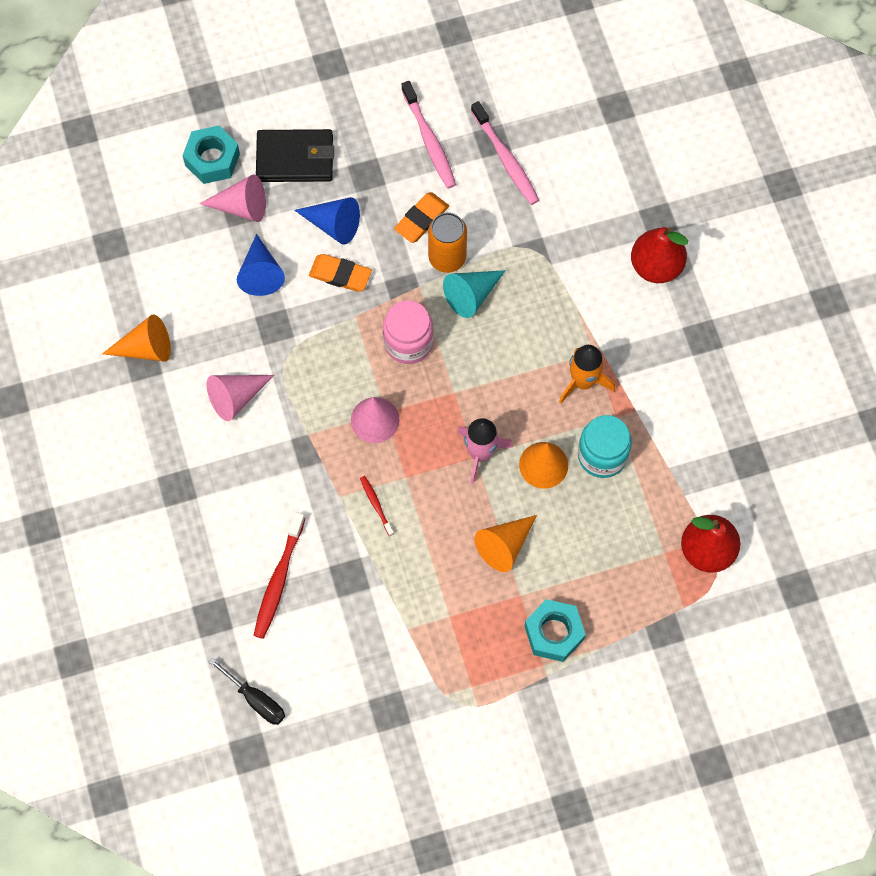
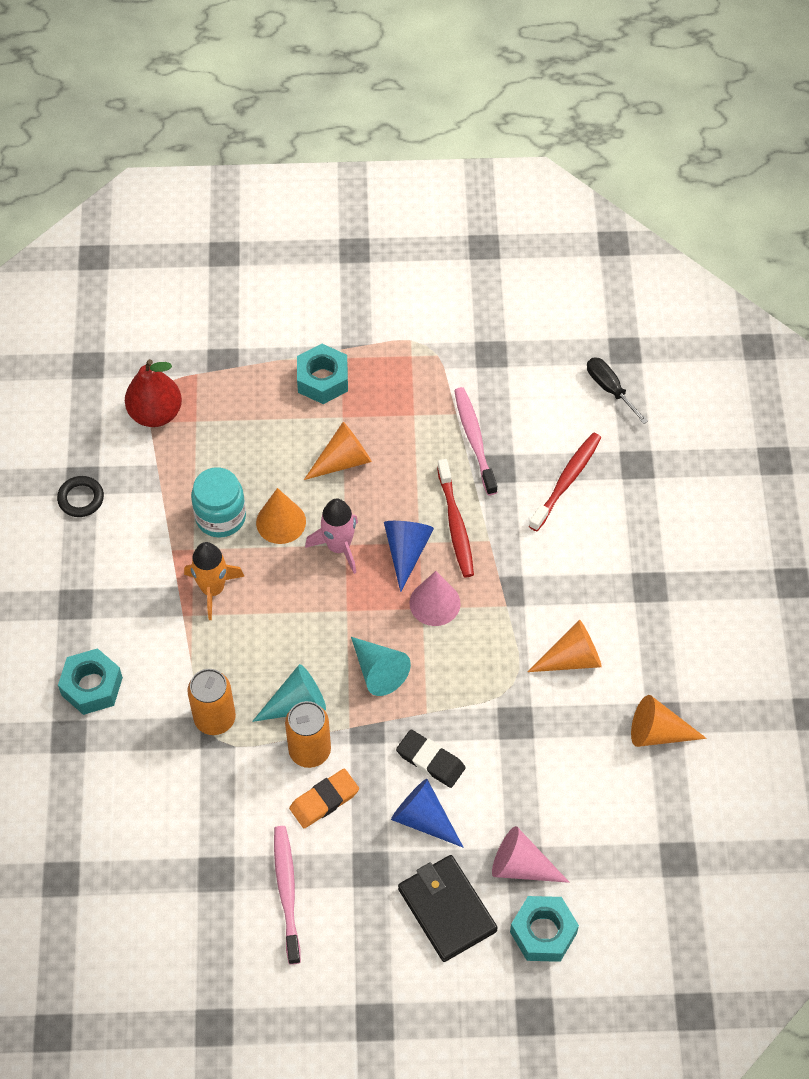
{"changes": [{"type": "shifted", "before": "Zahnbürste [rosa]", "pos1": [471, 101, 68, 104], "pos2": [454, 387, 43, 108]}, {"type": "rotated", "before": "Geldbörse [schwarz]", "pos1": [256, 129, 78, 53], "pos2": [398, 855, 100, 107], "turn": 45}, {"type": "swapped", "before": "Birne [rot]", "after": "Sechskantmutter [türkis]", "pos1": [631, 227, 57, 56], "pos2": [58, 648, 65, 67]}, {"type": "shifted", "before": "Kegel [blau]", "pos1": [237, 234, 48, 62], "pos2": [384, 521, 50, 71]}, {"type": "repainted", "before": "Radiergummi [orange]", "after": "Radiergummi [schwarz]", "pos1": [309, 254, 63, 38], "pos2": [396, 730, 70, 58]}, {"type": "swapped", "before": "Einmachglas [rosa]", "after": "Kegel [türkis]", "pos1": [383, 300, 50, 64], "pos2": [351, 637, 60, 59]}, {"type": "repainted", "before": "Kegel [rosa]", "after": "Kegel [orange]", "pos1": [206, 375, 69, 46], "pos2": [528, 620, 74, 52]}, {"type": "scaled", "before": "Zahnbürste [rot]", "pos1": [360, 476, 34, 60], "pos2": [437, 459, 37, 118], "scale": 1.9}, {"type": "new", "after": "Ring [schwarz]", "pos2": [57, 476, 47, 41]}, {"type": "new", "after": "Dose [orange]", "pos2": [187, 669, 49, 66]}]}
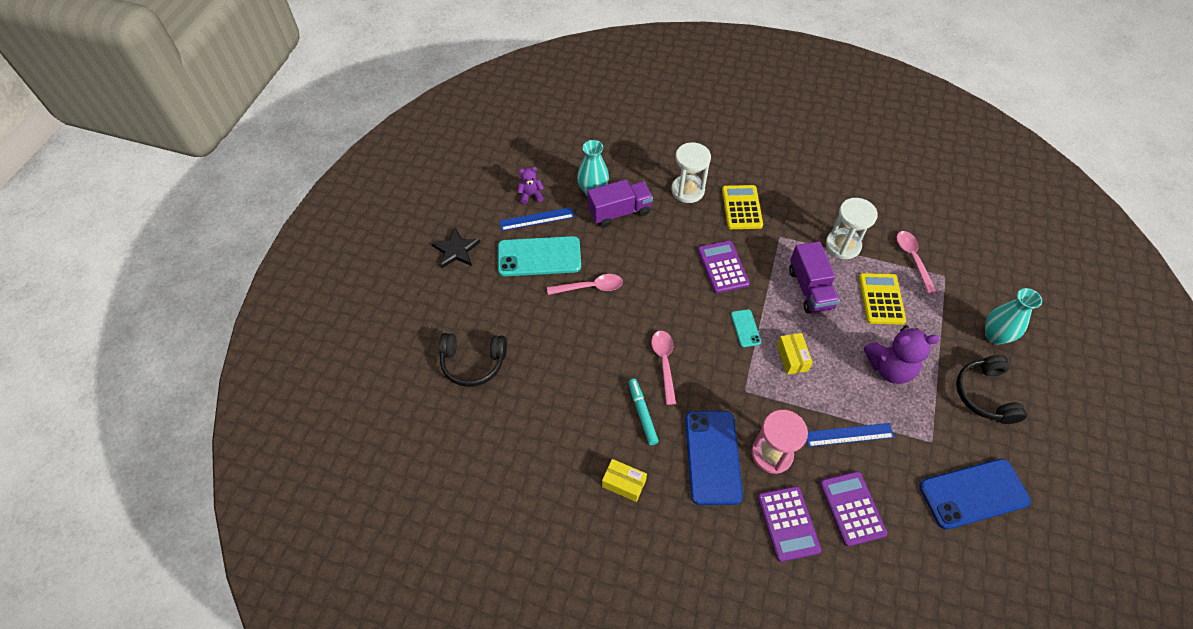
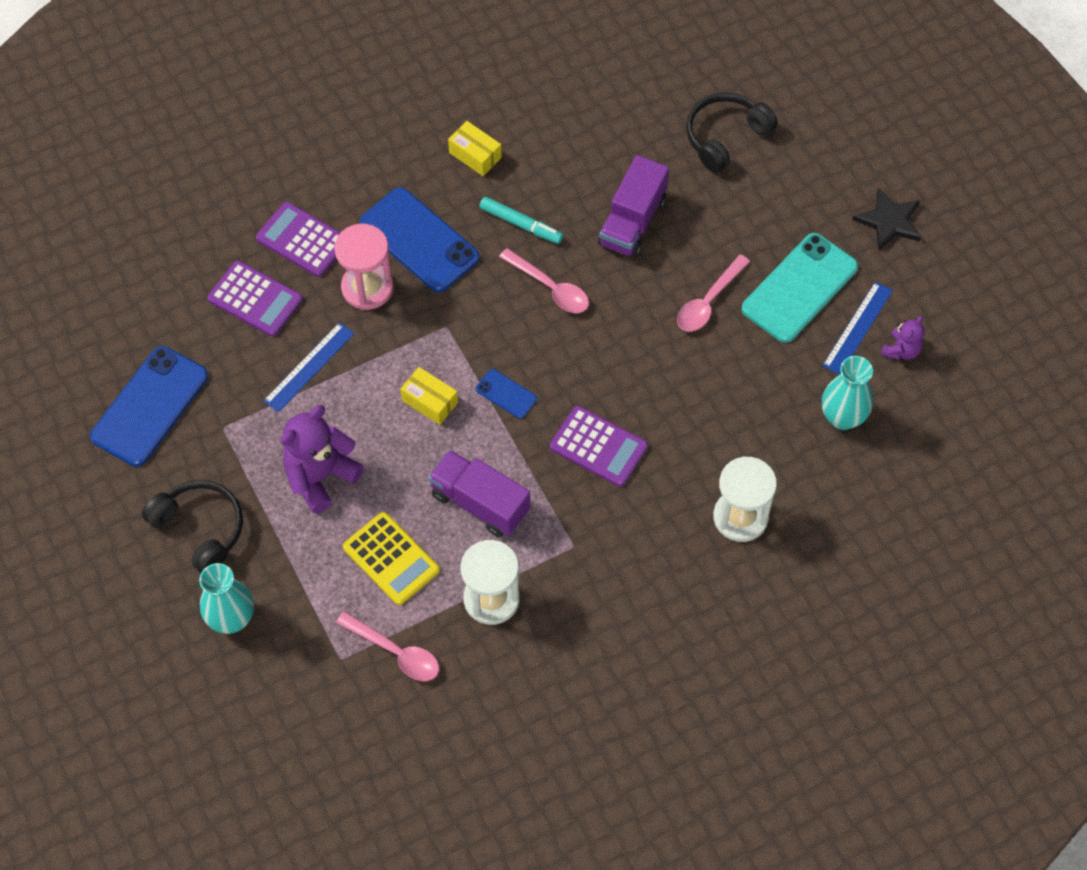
{"changes": [{"type": "shifted", "before": "Lastwagen [lila]", "pos1": [587, 179, 66, 48], "pos2": [598, 155, 71, 103]}, {"type": "gone", "before": "Taschenrechner [gelb]", "pos1": [722, 185, 41, 44]}, {"type": "repainted", "before": "Handy [türkis]", "after": "Handy [blau]", "pos1": [731, 309, 30, 38], "pos2": [476, 369, 61, 50]}, {"type": "rotated", "before": "Schachtel [gelb]", "pos1": [602, 459, 45, 43], "pos2": [448, 121, 54, 55], "turn": 60}]}
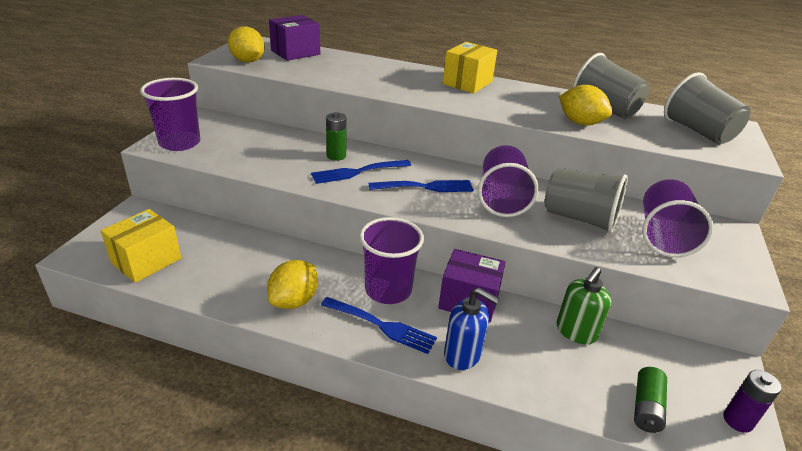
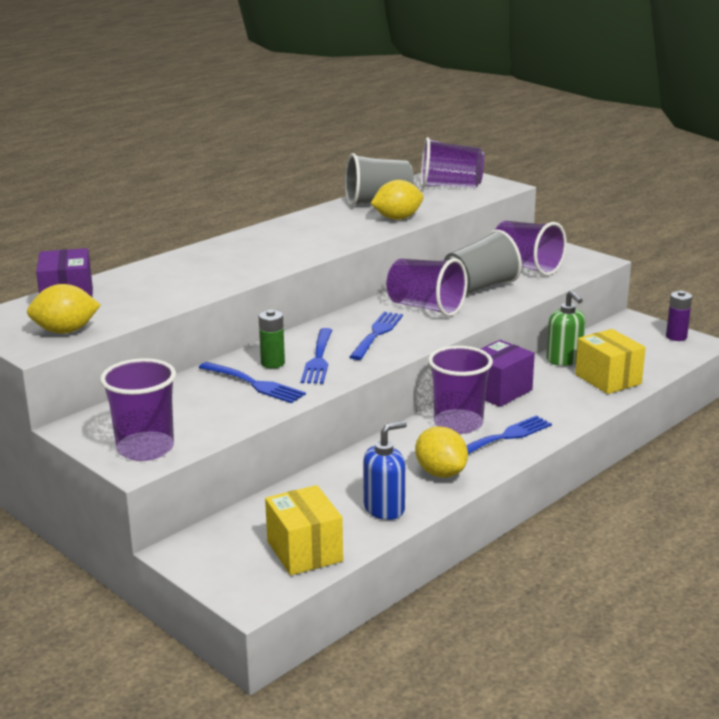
{"changes": [{"type": "shifted", "before": "Schachtel [gelb]", "pos1": [443, 42, 54, 51], "pos2": [575, 329, 71, 65]}, {"type": "repainted", "before": "Becher [grau]", "after": "Becher [lila]", "pos1": [664, 72, 86, 72], "pos2": [421, 137, 63, 51]}, {"type": "shifted", "before": "Seifenspender [blau]", "pos1": [444, 288, 56, 82], "pos2": [363, 421, 44, 99]}, {"type": "gone", "before": "Batterie [grün]", "pos1": [634, 367, 33, 66]}, {"type": "new", "after": "Gabel [blau]", "pos2": [199, 362, 107, 41]}]}
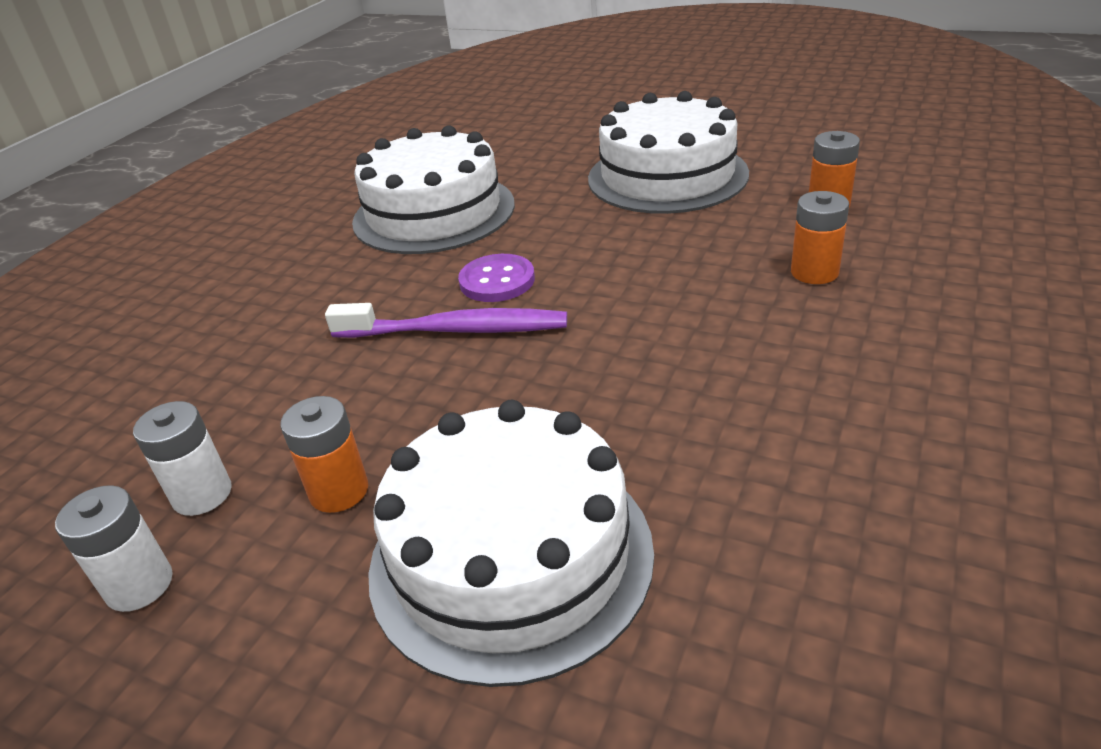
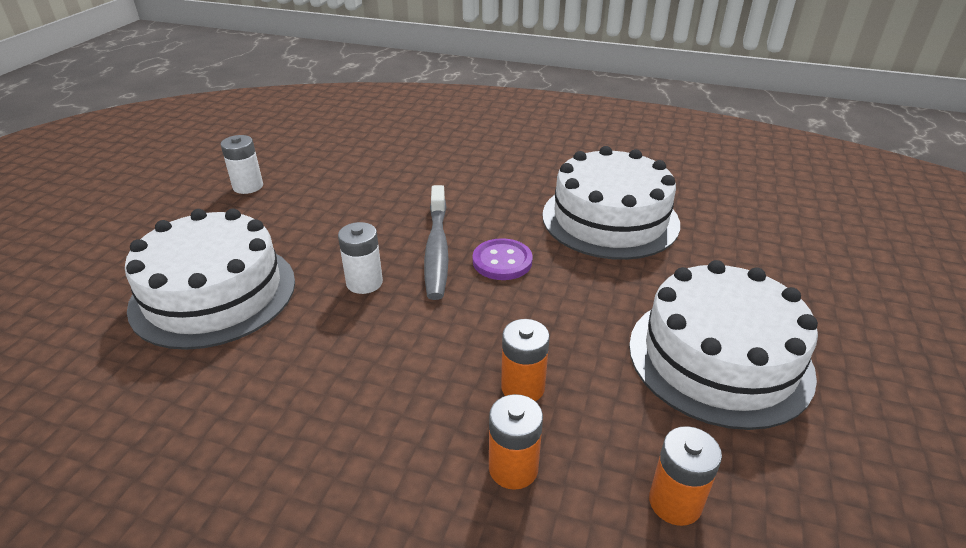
{"changes": [{"type": "repainted", "before": "Zahnbürste [lila]", "after": "Zahnbürste [grau]", "pos1": [325, 303, 242, 35], "pos2": [424, 185, 25, 115]}, {"type": "shifted", "before": "Batterie [orange]", "pos1": [281, 396, 87, 117], "pos2": [501, 319, 49, 82]}, {"type": "shifted", "before": "Batterie [weiß]", "pos1": [133, 401, 99, 115], "pos2": [338, 222, 45, 72]}]}
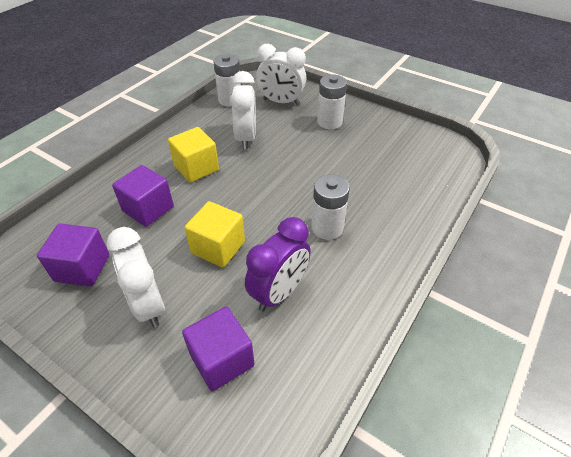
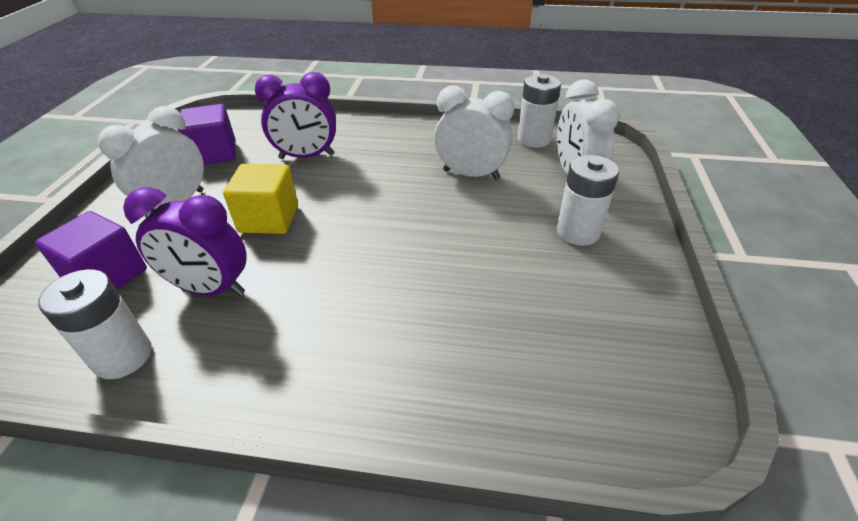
{"changes": [{"type": "rotated", "before": "Wecker [weiß]", "pos1": [230, 71, 26, 79], "pos2": [434, 86, 80, 94], "turn": -135}, {"type": "gone", "before": "Kubus [gelb]", "pos1": [168, 127, 51, 56]}, {"type": "swapped", "before": "Kubus [lila]", "after": "Wecker [lila]", "pos1": [112, 165, 62, 62], "pos2": [255, 72, 81, 87]}, {"type": "shifted", "before": "Batterie [weiß]", "pos1": [311, 175, 39, 65], "pos2": [38, 269, 114, 110]}]}
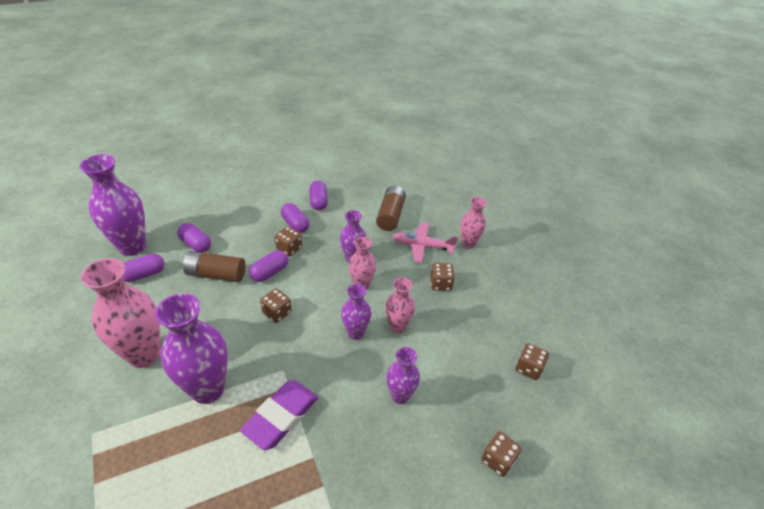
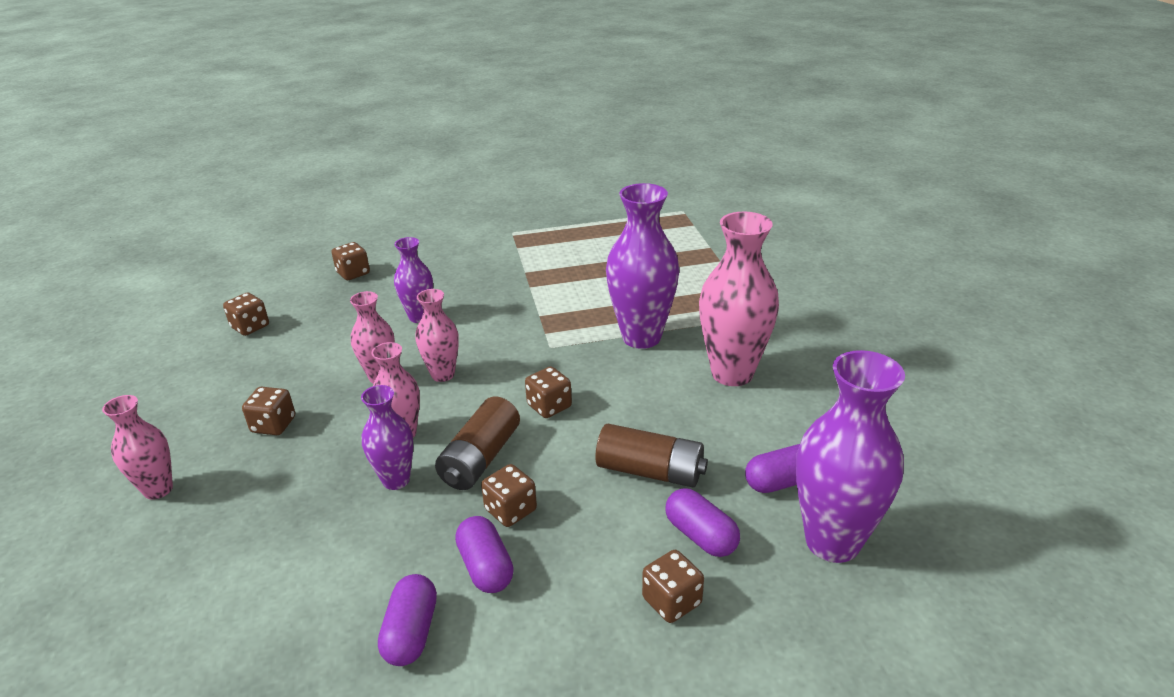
{"changes": [{"type": "shifted", "before": "Batterie [braun]", "pos1": [376, 186, 30, 45], "pos2": [435, 396, 85, 94]}, {"type": "gone", "before": "Flugzeug [rosa]", "pos1": [392, 222, 66, 41]}, {"type": "gone", "before": "Kapsel [lila]", "pos1": [249, 250, 39, 32]}, {"type": "repainted", "before": "Vase [lila]", "after": "Vase [rosa]", "pos1": [341, 284, 30, 56], "pos2": [416, 289, 43, 93]}, {"type": "gone", "before": "Radiergummi [lila]", "pos1": [240, 380, 78, 70]}, {"type": "new", "after": "Spielwürfel [braun]", "pos2": [642, 550, 62, 73]}]}
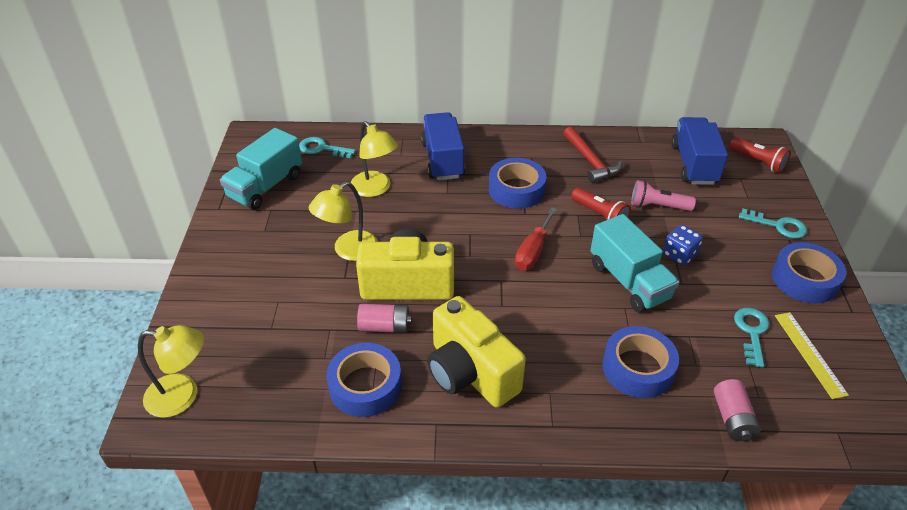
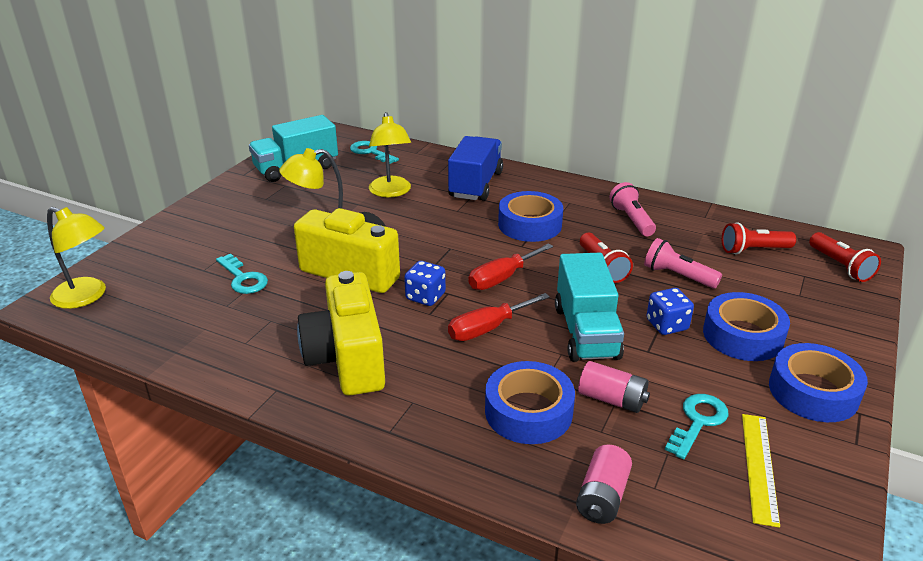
{"changes": [{"type": "swapped", "before": "Lastwagen [blau]", "after": "Taschenlampe [rot]", "pos1": [671, 117, 57, 68], "pos2": [722, 222, 74, 32]}, {"type": "swapped", "before": "Hammer [rot]", "after": "Taschenlampe [rosa]", "pos1": [563, 127, 59, 56], "pos2": [609, 182, 47, 54]}, {"type": "shifted", "before": "Schlüssel [türkis]", "pos1": [739, 209, 68, 30], "pos2": [216, 254, 52, 40]}, {"type": "shifted", "before": "Batterie [rosa]", "pos1": [357, 304, 55, 29], "pos2": [578, 361, 72, 52]}, {"type": "shifted", "before": "Klebeband [blau]", "pos1": [326, 343, 76, 74], "pos2": [703, 292, 87, 69]}, {"type": "new", "after": "Spielwürfel [blau]", "pos2": [404, 261, 42, 45]}, {"type": "new", "after": "Schraubenzieher [rot]", "pos2": [448, 293, 102, 48]}]}
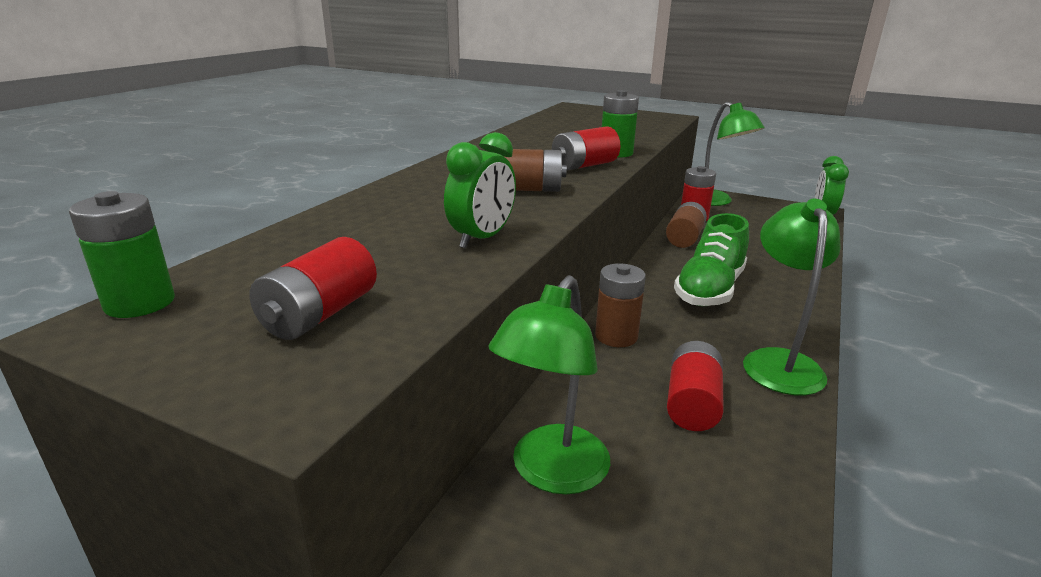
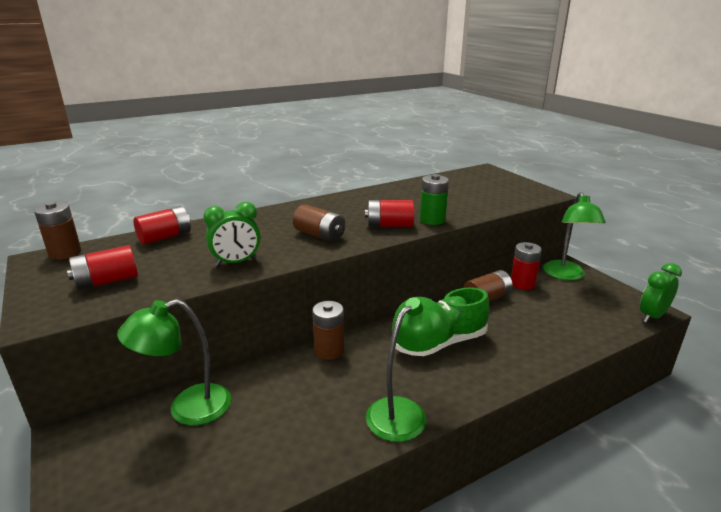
{"changes": [{"type": "repainted", "before": "Batterie [grün]", "after": "Batterie [braun]", "pos1": [69, 191, 106, 127], "pos2": [34, 202, 47, 58]}, {"type": "shifted", "before": "Batterie [rot]", "pos1": [667, 341, 57, 90], "pos2": [134, 206, 57, 39]}]}
